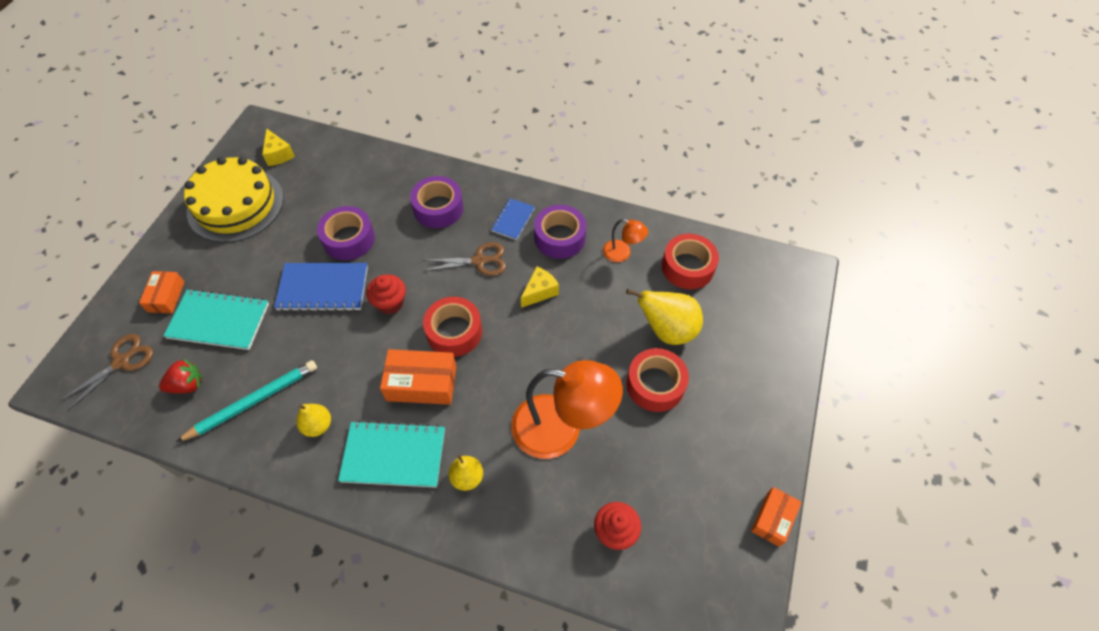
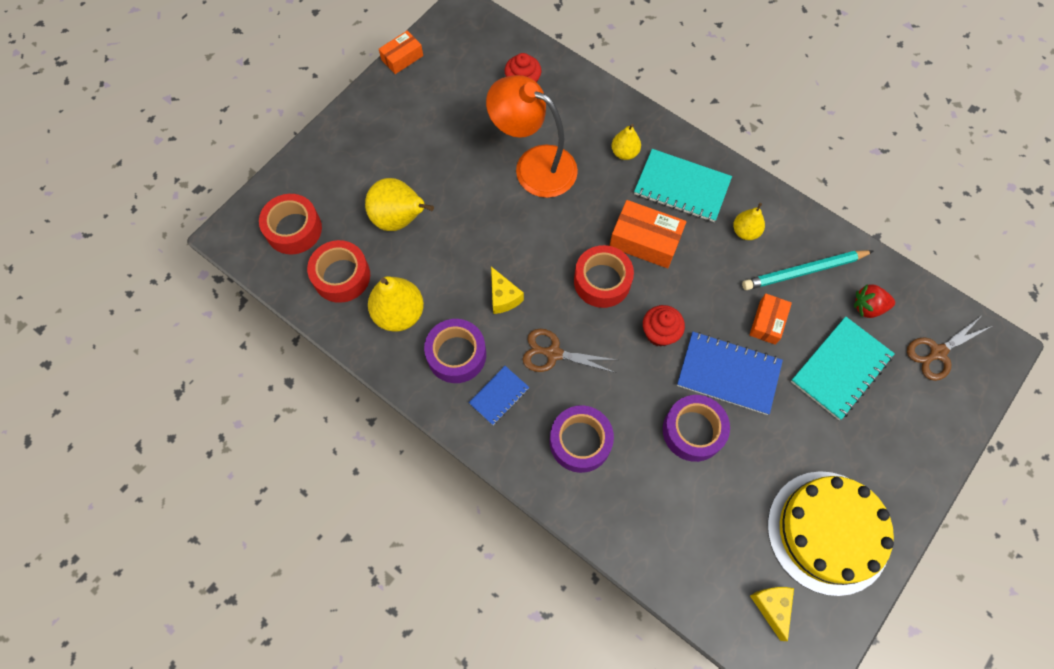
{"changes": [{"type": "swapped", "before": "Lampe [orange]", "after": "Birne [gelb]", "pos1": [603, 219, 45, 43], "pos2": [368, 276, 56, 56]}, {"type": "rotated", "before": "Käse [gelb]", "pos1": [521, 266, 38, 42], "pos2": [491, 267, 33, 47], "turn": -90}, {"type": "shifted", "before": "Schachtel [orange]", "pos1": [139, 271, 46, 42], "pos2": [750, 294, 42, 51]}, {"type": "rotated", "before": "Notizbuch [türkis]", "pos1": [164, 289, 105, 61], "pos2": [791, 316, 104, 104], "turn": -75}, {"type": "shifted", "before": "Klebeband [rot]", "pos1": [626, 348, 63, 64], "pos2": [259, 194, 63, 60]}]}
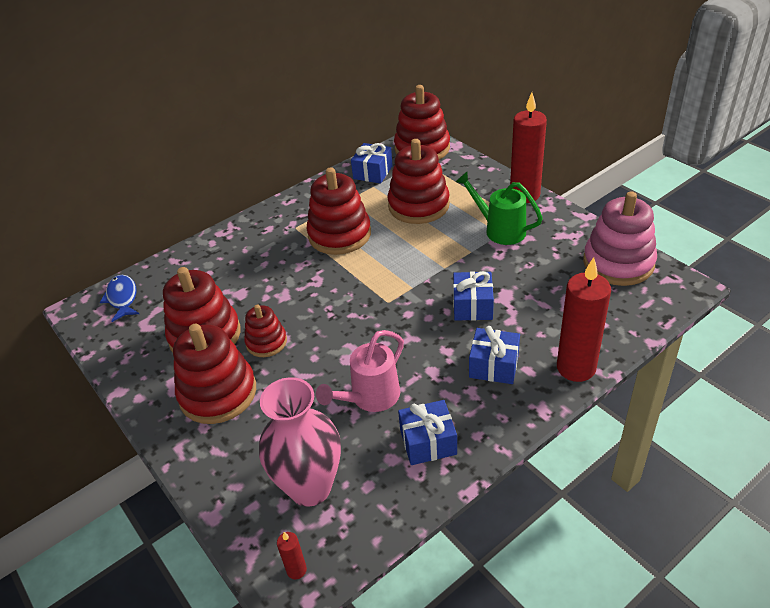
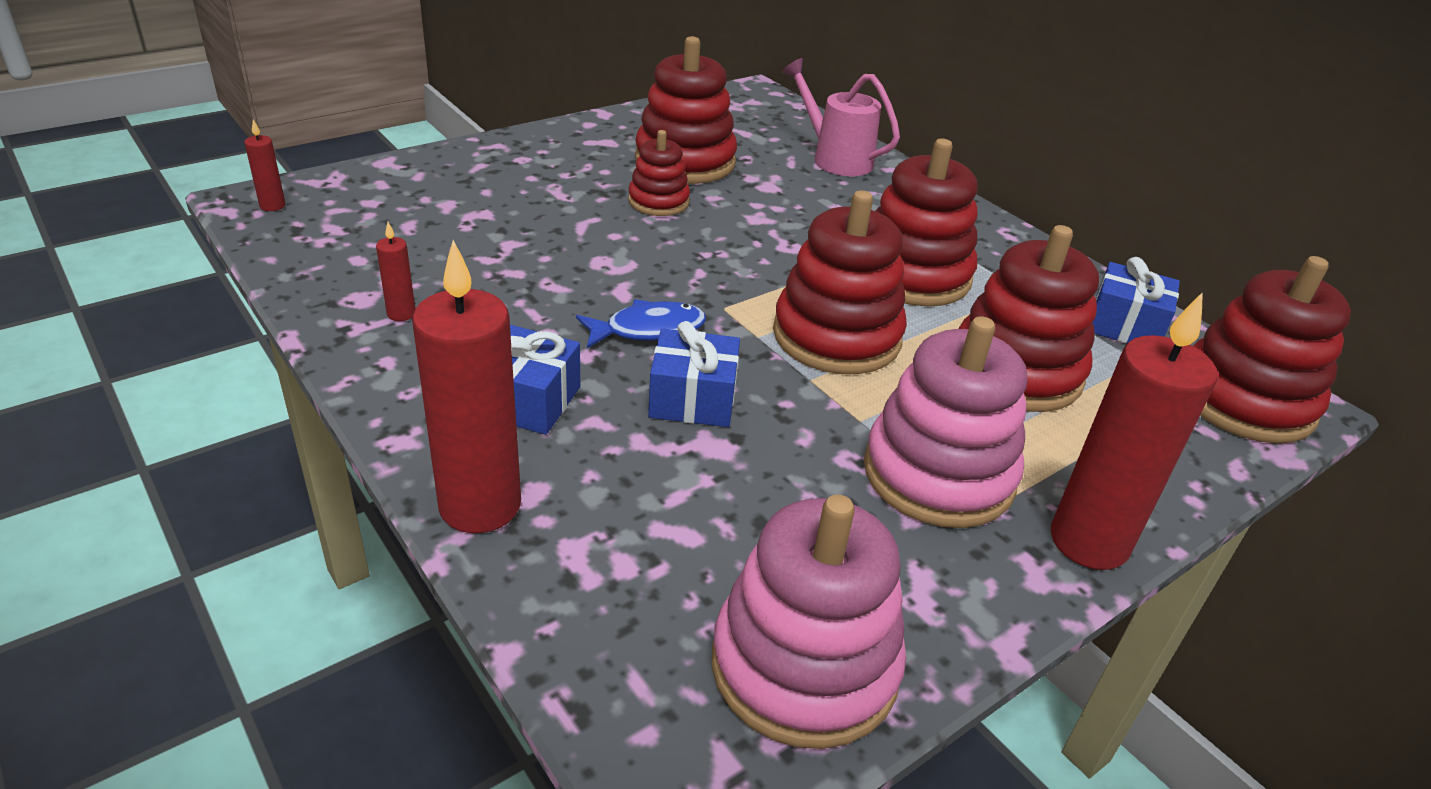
{"changes": [{"type": "swapped", "before": "Gießkanne [grün]", "after": "Stapelspielzeug [rosa]", "pos1": [456, 172, 87, 73], "pos2": [864, 316, 163, 212]}, {"type": "shifted", "before": "Fisch [blau]", "pos1": [100, 275, 39, 47], "pos2": [576, 299, 130, 49]}, {"type": "shifted", "before": "Stapelspielzeug [rot]", "pos1": [173, 324, 83, 100], "pos2": [773, 190, 134, 184]}, {"type": "shifted", "before": "Gießkanne [rosa]", "pos1": [316, 330, 88, 82], "pos2": [782, 58, 118, 118]}, {"type": "gone", "before": "Vase [rosa]", "pos1": [259, 377, 82, 130]}, {"type": "swapped", "before": "Geschenk [blau]", "after": "Kerze [rot]", "pos1": [398, 400, 59, 65], "pos2": [376, 222, 39, 99]}]}
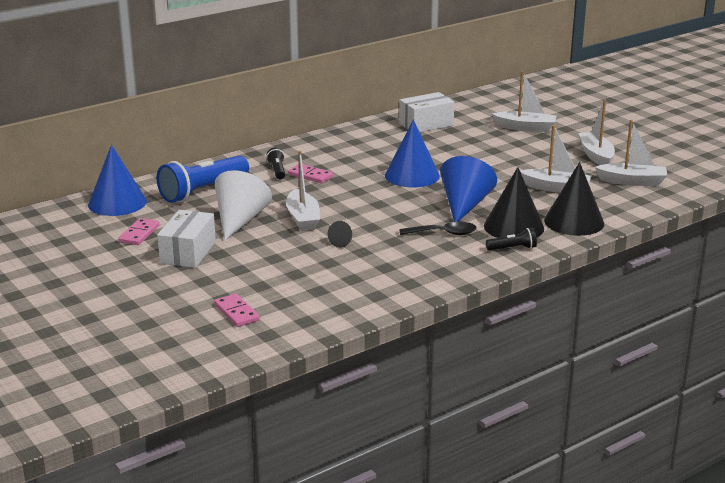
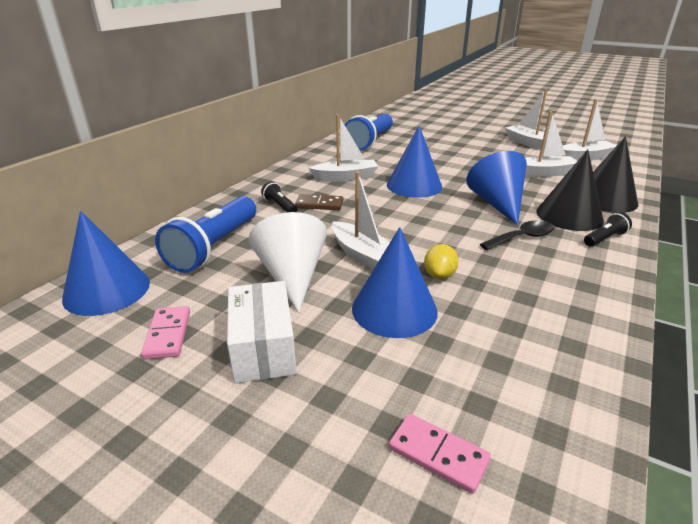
{"changes": [{"type": "shifted", "before": "Boot [weiß]", "pos1": [492, 71, 64, 61], "pos2": [309, 114, 69, 68]}, {"type": "swapped", "before": "Schachtel [weiß]", "after": "Taschenlampe [blau]", "pos1": [399, 92, 55, 40], "pos2": [345, 114, 48, 37]}, {"type": "repainted", "before": "Dominostein [rosa]", "after": "Dominostein [braun]", "pos1": [288, 164, 45, 19], "pos2": [295, 194, 48, 16]}, {"type": "swapped", "before": "Kegel [schwarz]", "after": "Zitrone [gelb]", "pos1": [328, 221, 24, 27], "pos2": [424, 244, 35, 35]}, {"type": "new", "after": "Kegel [blau]", "pos2": [352, 227, 86, 111]}]}
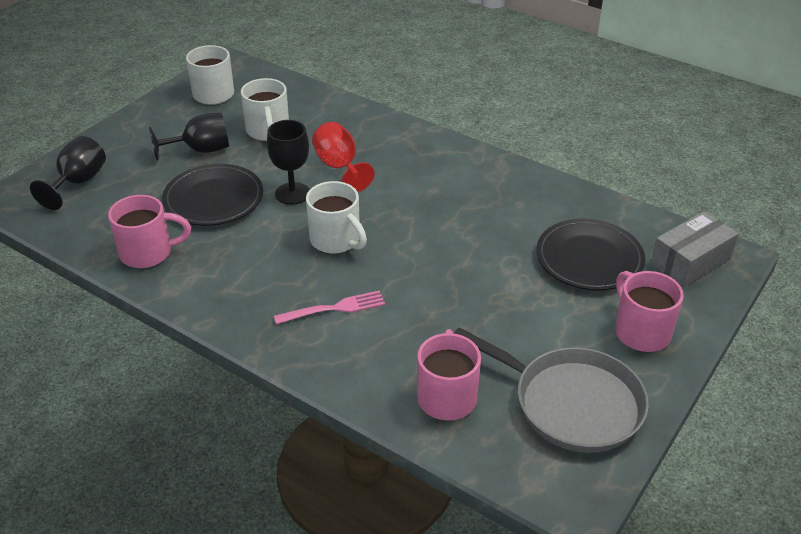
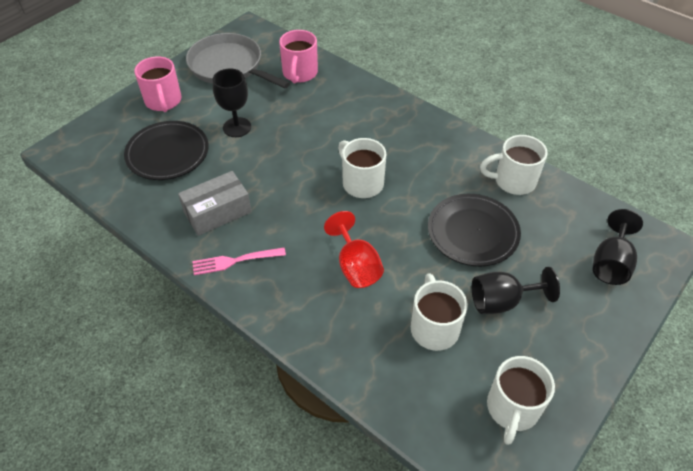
{"changes": [{"type": "shifted", "before": "Kelch [schwarz]", "pos1": [267, 120, 43, 85], "pos2": [213, 68, 38, 69]}, {"type": "repainted", "before": "Tasse [rosa]", "after": "Tasse [weiß]", "pos1": [108, 195, 83, 73], "pos2": [480, 135, 68, 60]}, {"type": "shifted", "before": "Schachtel [grau]", "pos1": [651, 211, 88, 76], "pos2": [178, 171, 74, 65]}, {"type": "shifted", "before": "Gabel [rosa]", "pos1": [274, 290, 111, 34], "pos2": [192, 248, 94, 27]}]}
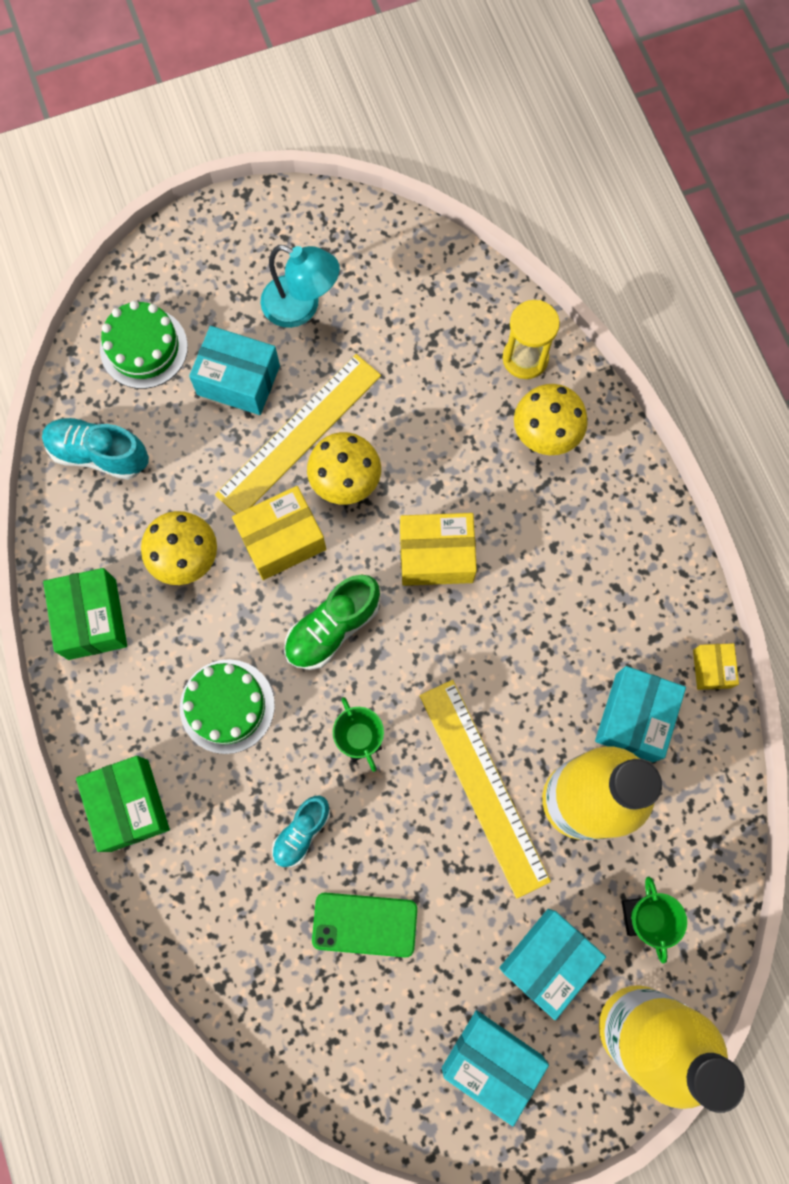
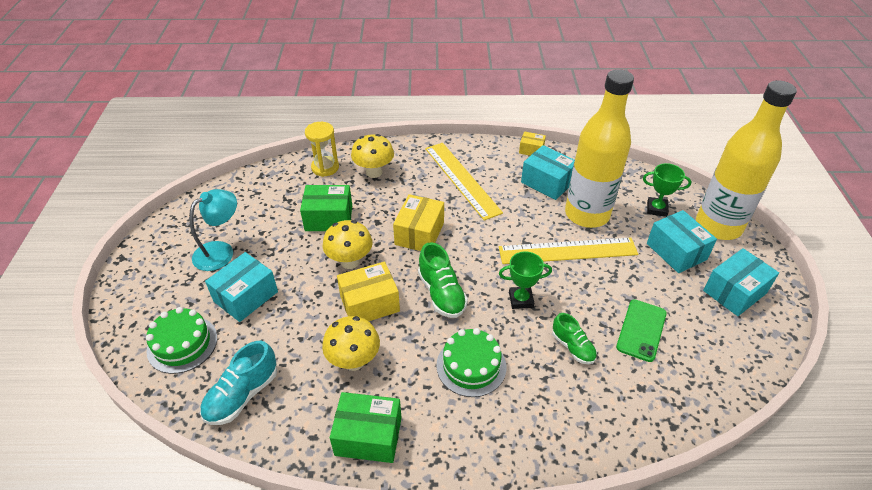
{"changes": [{"type": "shifted", "before": "Lineal [gelb]", "pos1": [215, 354, 166, 160], "pos2": [425, 143, 78, 78]}, {"type": "rotated", "before": "Schachtel [gelb]", "pos1": [232, 486, 94, 94], "pos2": [337, 262, 63, 59], "turn": 75}, {"type": "shifted", "before": "Schachtel [grün]", "pos1": [76, 756, 94, 96], "pos2": [300, 185, 52, 46]}, {"type": "repainted", "before": "Schuh [türkis]", "after": "Schuh [grün]", "pos1": [272, 795, 58, 72], "pos2": [552, 313, 45, 51]}]}
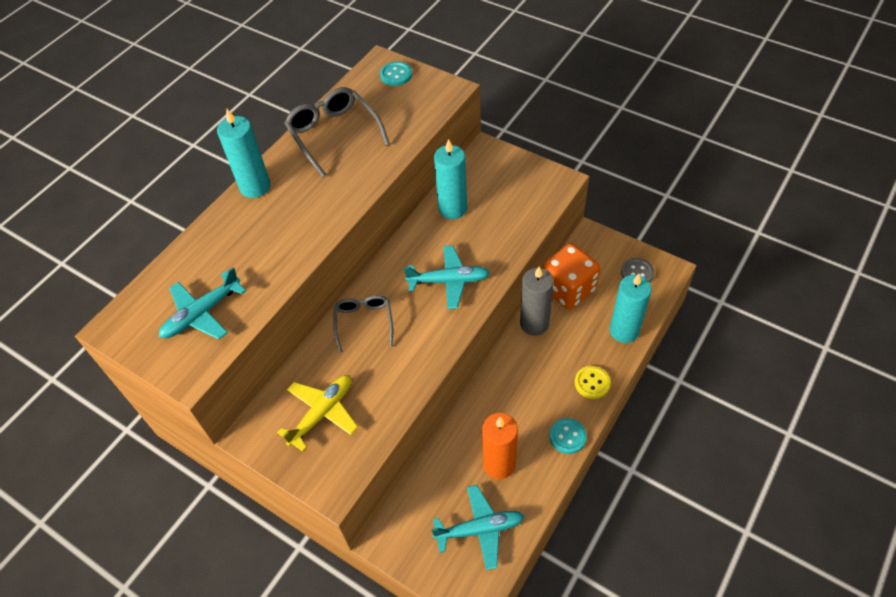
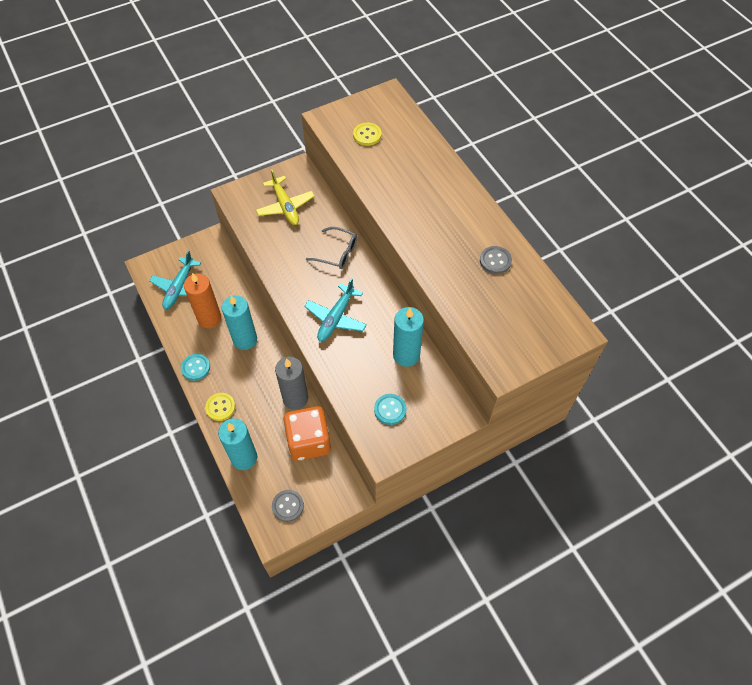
{"changes": [{"type": "shifted", "before": "Knopf [türkis]", "pos1": [380, 62, 32, 24], "pos2": [374, 394, 33, 31]}, {"type": "swapped", "before": "Brille [grau]", "after": "Knopf [grau]", "pos1": [284, 87, 106, 91], "pos2": [480, 246, 32, 28]}, {"type": "shifted", "before": "Kerze [türkis]", "pos1": [217, 109, 54, 89], "pos2": [222, 295, 35, 55]}, {"type": "swapped", "before": "Flugzeug [türkis]", "after": "Knopf [gelb]", "pos1": [159, 267, 87, 73], "pos2": [353, 123, 28, 23]}]}
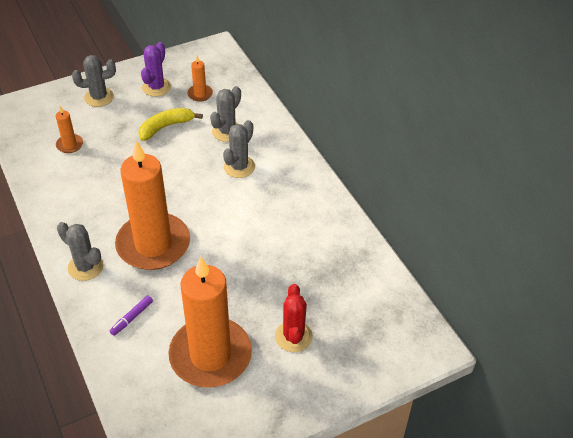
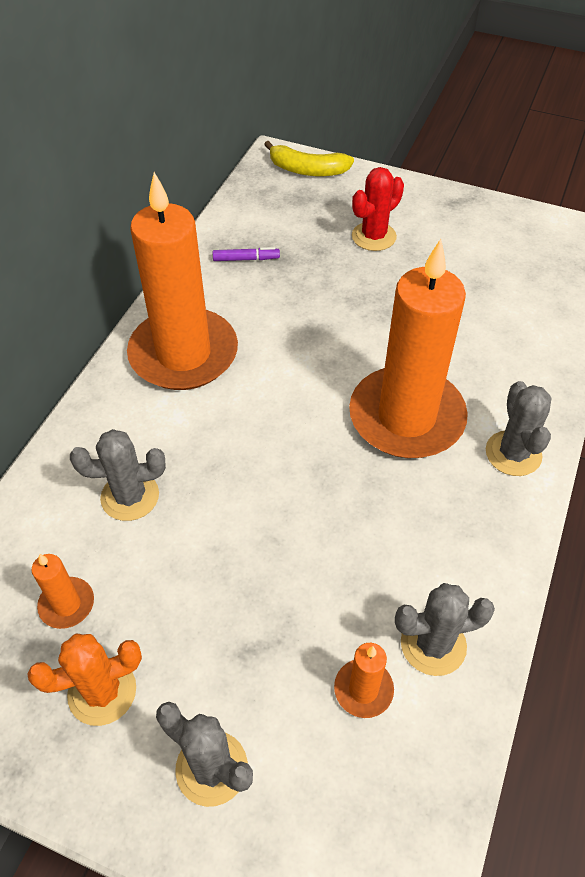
{"changes": [{"type": "repainted", "before": "Kaktus [lila]", "after": "Kaktus [orange]", "pos1": [141, 42, 30, 55], "pos2": [27, 634, 115, 92]}, {"type": "shifted", "before": "Banane [gelb]", "pos1": [138, 108, 65, 33], "pos2": [264, 141, 90, 35]}, {"type": "shifted", "before": "Kaktus [grau]", "pos1": [223, 120, 32, 58], "pos2": [395, 583, 100, 93]}, {"type": "shifted", "before": "Kerze [orange]", "pos1": [168, 256, 84, 132], "pos2": [127, 172, 111, 218]}, {"type": "shifted", "before": "Filzstift [lila]", "pos1": [109, 295, 44, 41], "pos2": [213, 247, 67, 14]}]}
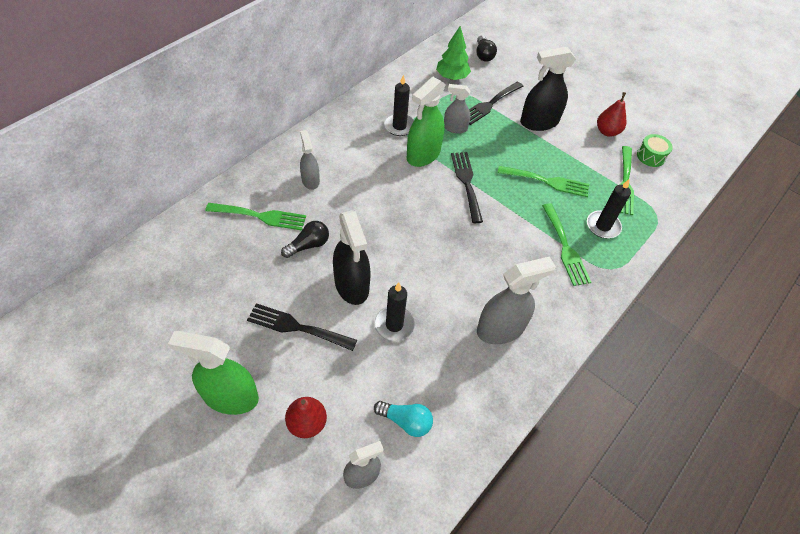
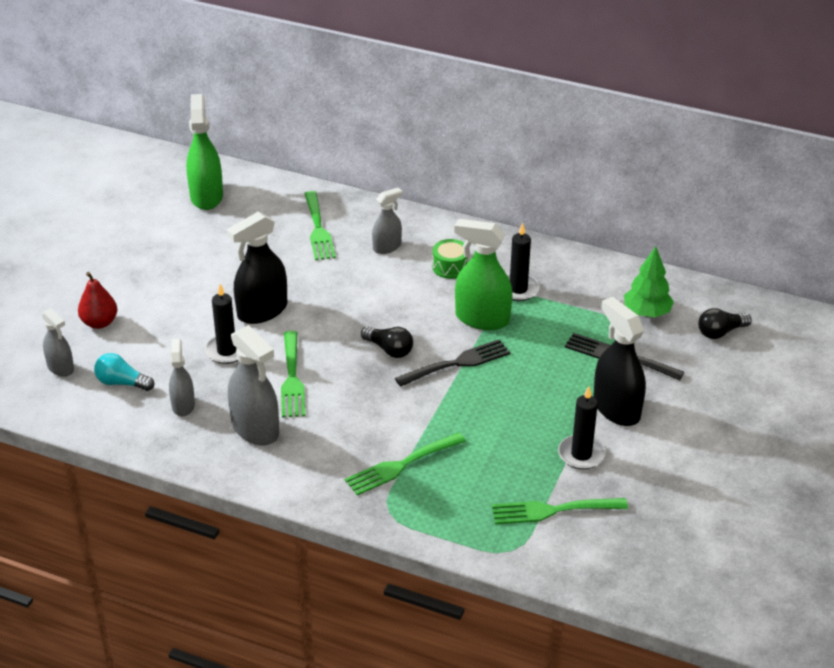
{"changes": [{"type": "shifted", "before": "Sprühflasche [grau]", "pos1": [444, 84, 26, 50], "pos2": [169, 339, 26, 78]}, {"type": "gone", "before": "Birne [rot]", "pos1": [597, 92, 29, 45]}, {"type": "shifted", "before": "Trommel [grün]", "pos1": [637, 134, 36, 33], "pos2": [432, 239, 37, 40]}, {"type": "shifted", "before": "Gabel [grün]", "pos1": [497, 166, 92, 31], "pos2": [281, 331, 24, 86]}, {"type": "shifted", "before": "Kerze [schwarz]", "pos1": [587, 180, 44, 59], "pos2": [558, 386, 48, 83]}, {"type": "shifted", "before": "Glühbirne [schwarz]", "pos1": [281, 221, 48, 37], "pos2": [361, 326, 52, 32]}, {"type": "gone", "before": "Gabel [schwarz]", "pos1": [247, 303, 110, 48]}, {"type": "shifted", "before": "Sprühflasche [grün]", "pos1": [168, 331, 91, 84], "pos2": [186, 94, 37, 116]}, {"type": "rotated", "before": "Glühbirne [türkis]", "pos1": [374, 401, 59, 36], "pos2": [94, 353, 60, 38], "turn": 105}]}
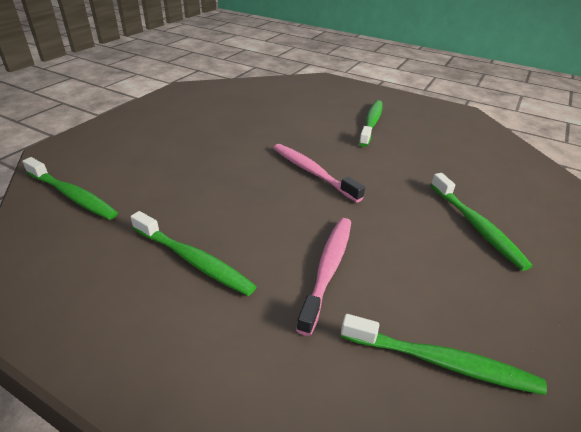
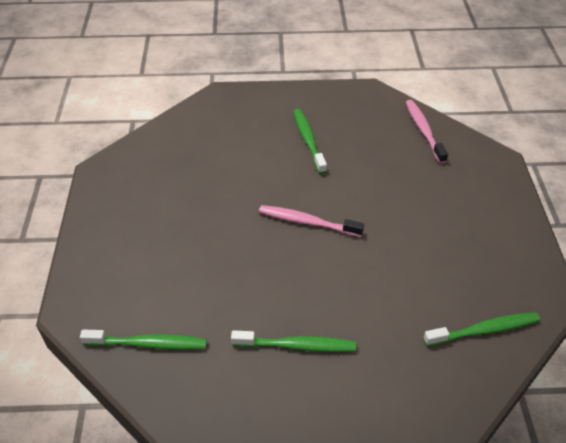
{"changes": [{"type": "gone", "before": "Zahnbürste [grün]", "pos1": [431, 173, 102, 98]}, {"type": "shifted", "before": "Zahnbürste [rosa]", "pos1": [296, 218, 55, 118], "pos2": [406, 100, 42, 64]}]}
